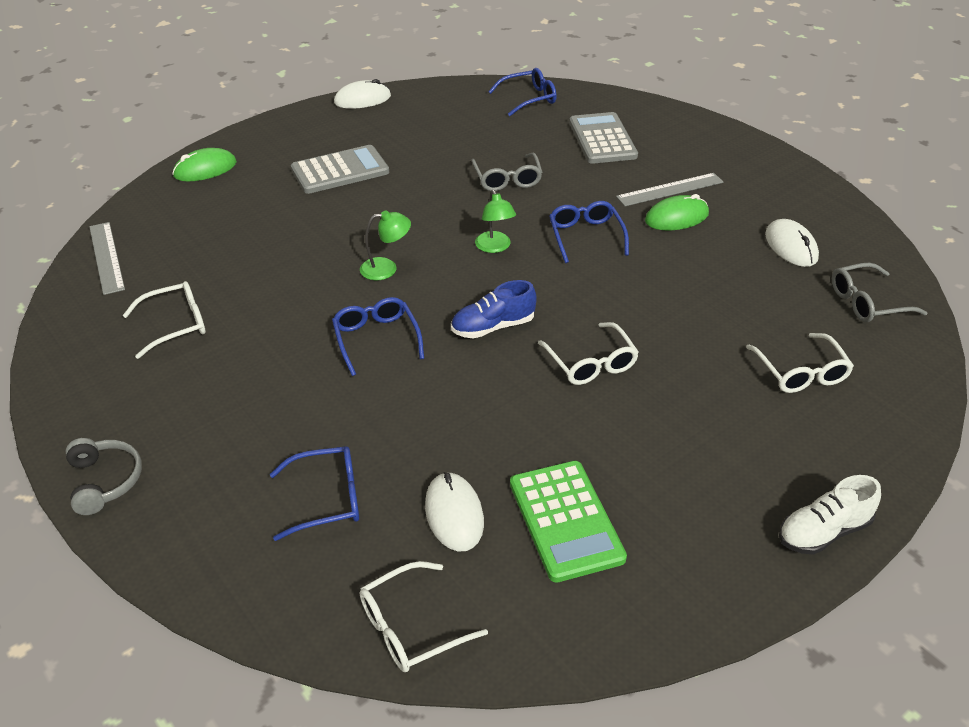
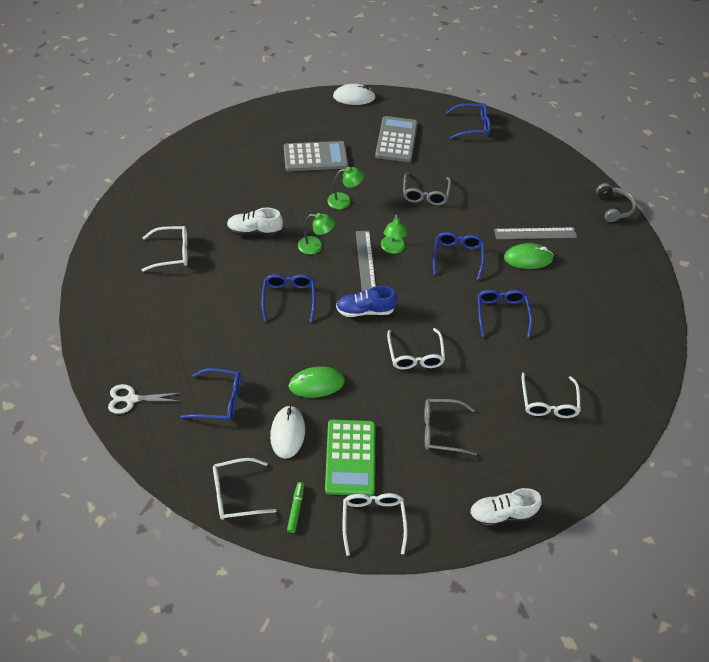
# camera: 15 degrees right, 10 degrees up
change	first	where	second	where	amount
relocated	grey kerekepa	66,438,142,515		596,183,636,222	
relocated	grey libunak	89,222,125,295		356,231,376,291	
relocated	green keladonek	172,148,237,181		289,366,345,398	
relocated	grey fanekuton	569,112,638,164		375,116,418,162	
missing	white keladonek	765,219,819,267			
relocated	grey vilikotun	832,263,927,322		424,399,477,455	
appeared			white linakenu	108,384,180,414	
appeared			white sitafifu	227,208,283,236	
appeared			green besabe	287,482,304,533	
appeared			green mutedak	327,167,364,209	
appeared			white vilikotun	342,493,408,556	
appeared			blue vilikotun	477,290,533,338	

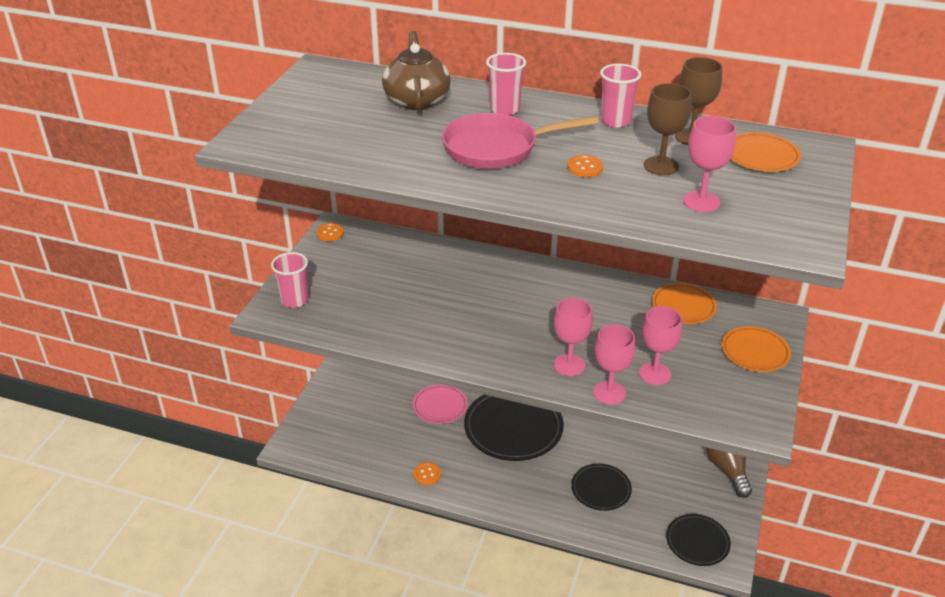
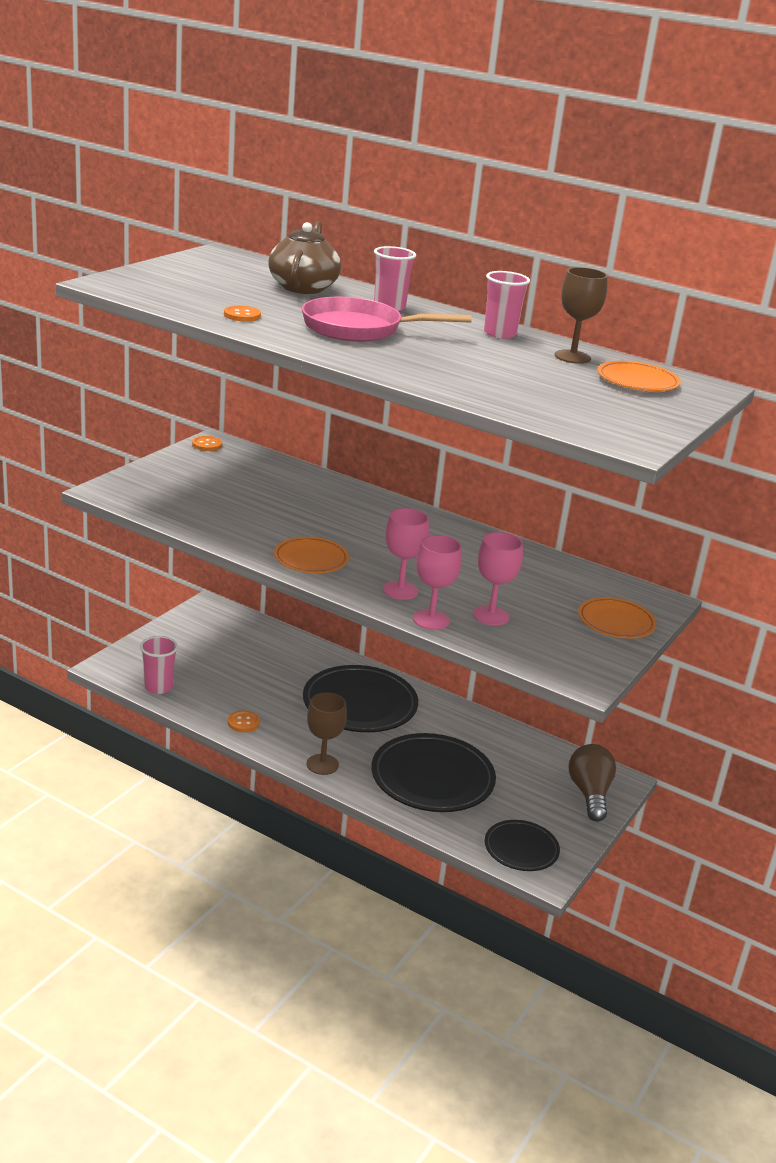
# camera: 10 degrees right, 10 degrees down
change	first	where	second	where	amount
relocated	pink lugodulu	271,252,308,308		140,636,178,694	
missing	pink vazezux	413,384,468,424			
relocated	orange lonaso	567,155,603,177		224,305,261,322	
size	black vazezux	571,464,632,511		371,733,496,812	x1.76
relocated	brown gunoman	644,83,692,175		306,692,347,775	
relocated	orange vazezux	652,283,717,324		274,537,349,573	
missing	pink gunoman	683,116,736,212			

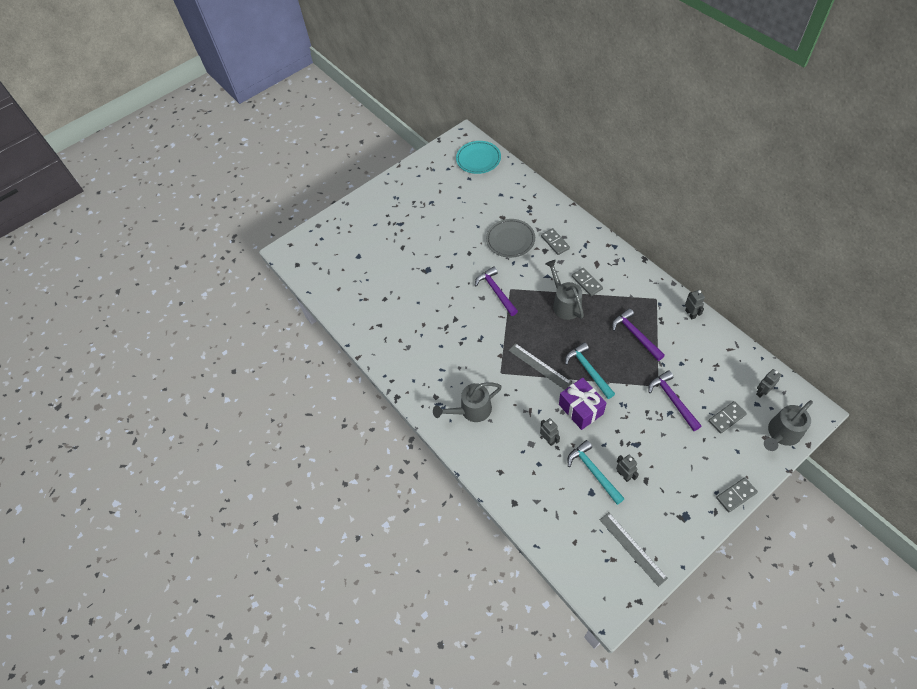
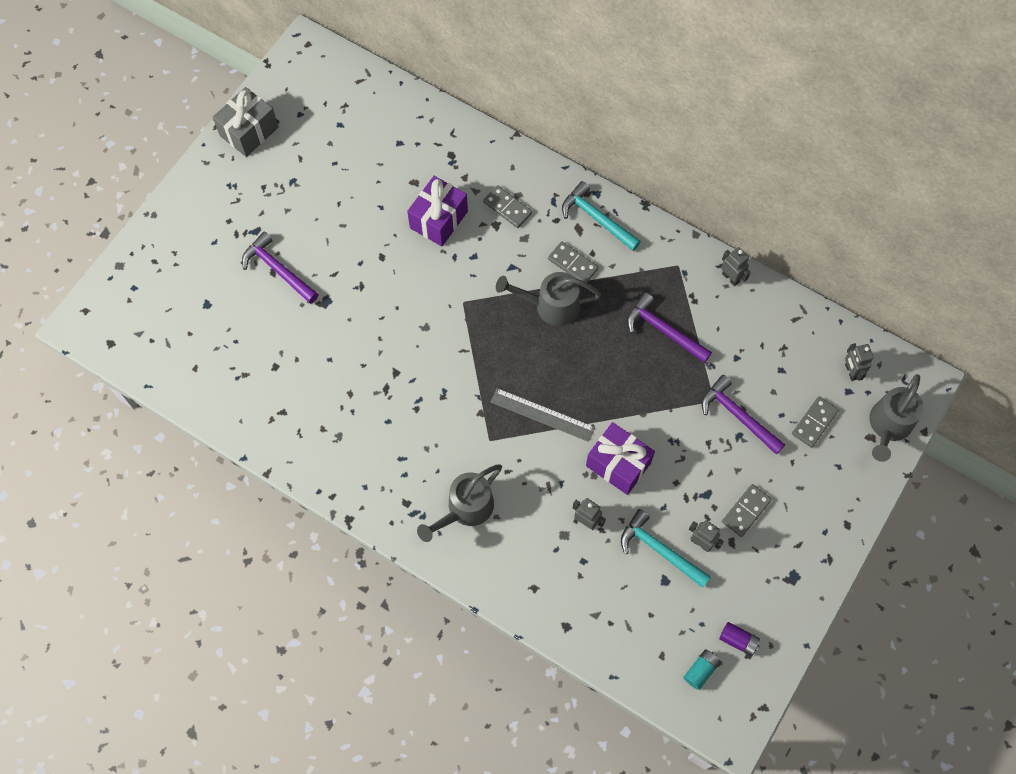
# camera: 25 degrees left, 10 degrees up
change	first	where	second	where	amount
missing	turquoise vazezux	456,141,501,174			
relocated	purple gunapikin	475,266,518,316		242,232,318,304	
exchanged	grey vazezux	486,219,535,258	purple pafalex	407,176,468,246	
spun	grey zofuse	545,260,584,320		496,272,601,326	45 degrees counterclockwise
relocated	turquoise gunapikin	565,342,615,399		562,181,641,251	
exchanged	grey libunak	600,512,668,587	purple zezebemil	719,622,760,656	
relocated	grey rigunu	716,478,758,512		722,484,772,537	
spun	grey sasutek	756,369,781,398		845,343,874,381	45 degrees counterclockwise
appeared			grey pafalex	213,87,279,157	
appeared			turquoise zezebemil	683,649,721,690	

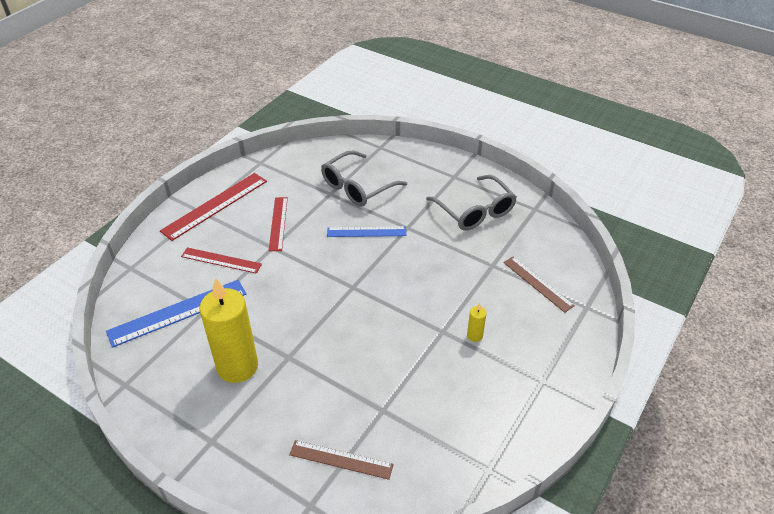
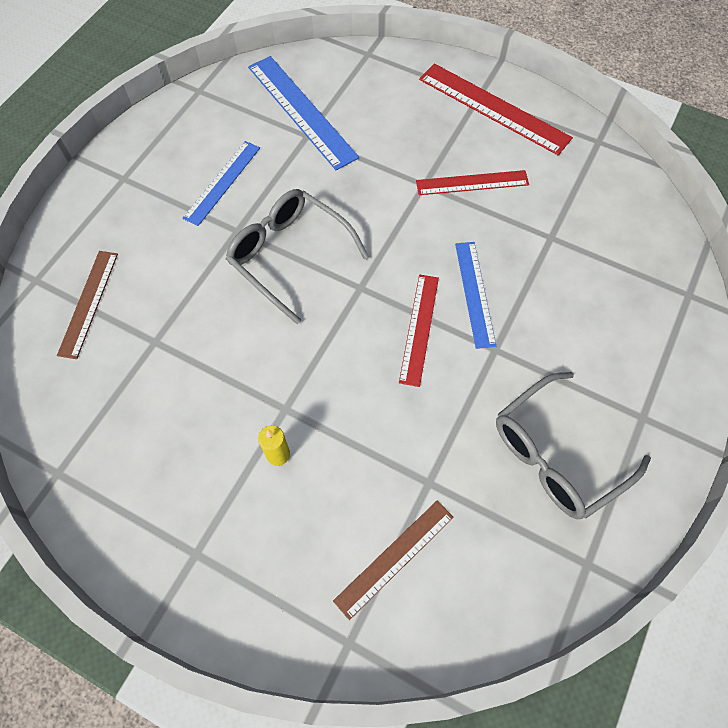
# camera: 85 degrees right, 20 degrees up
change	first	where	second	where	amount
relocated	red libunak	181,247,262,274		399,275,439,387	
exchanged	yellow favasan	200,277,258,383	blue libunak	183,141,260,226	
relocated	grey vilikotun	321,151,407,207		226,189,369,324	

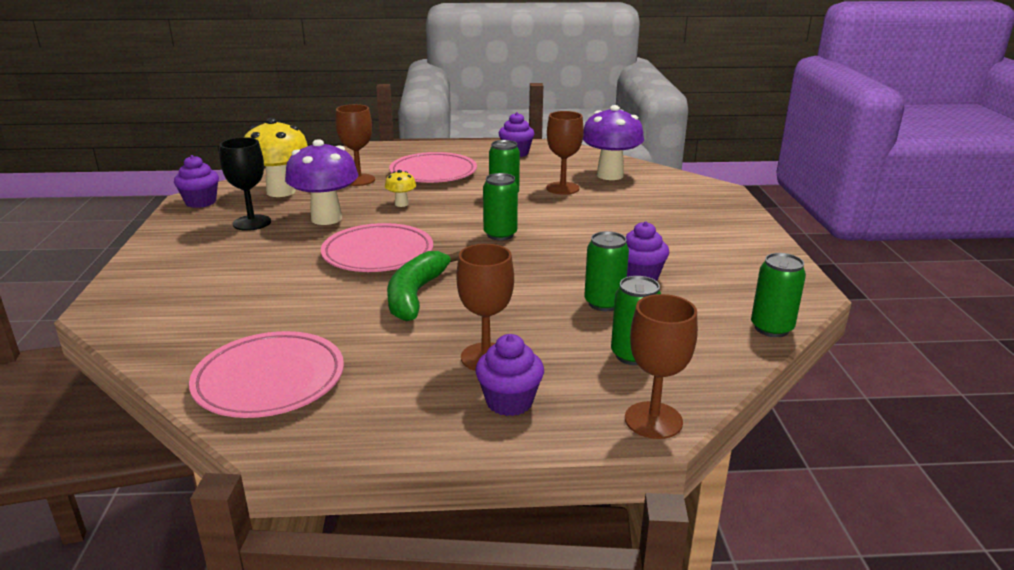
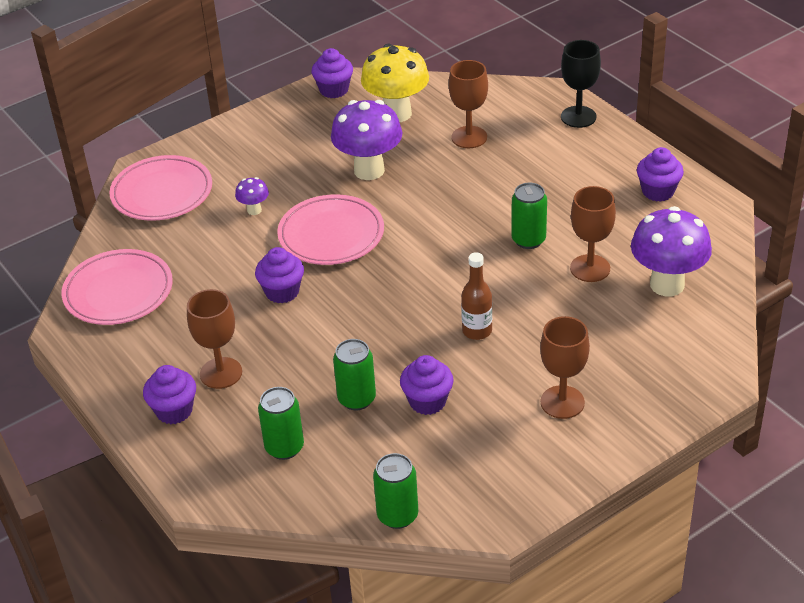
# camera: 60 degrees right, 15 degrees up
change	first	where	second	where	amount
relocated	black gunoman	219,137,271,231		561,40,601,128	
missing	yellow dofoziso	385,170,416,207			
exchanged	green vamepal	387,251,460,322	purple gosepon	255,247,304,303	
relocated	pink vazezux	389,152,477,183		109,155,212,221	
missing	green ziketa	483,173,518,241			
relocated	brown gunoman	625,294,698,439		540,316,590,419	
appeared			purple dofoziso	235,177,269,215	
appeared			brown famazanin	461,252,492,340	

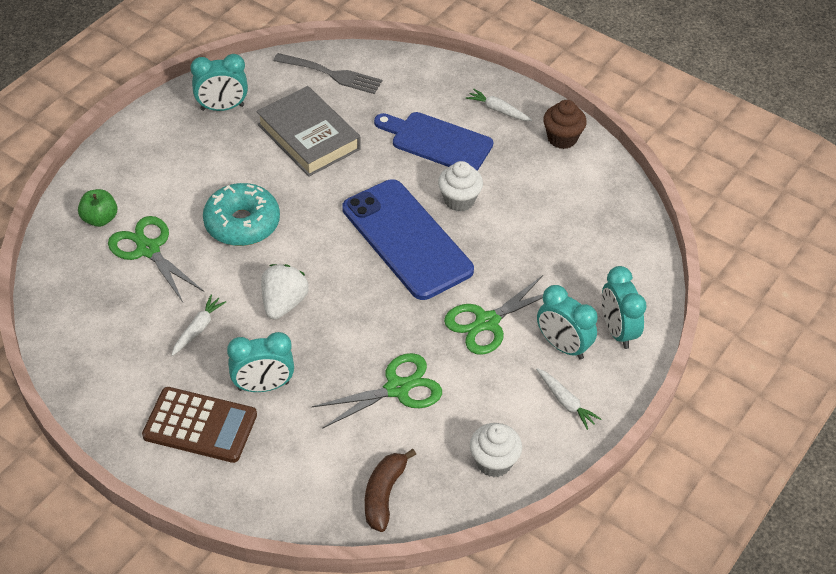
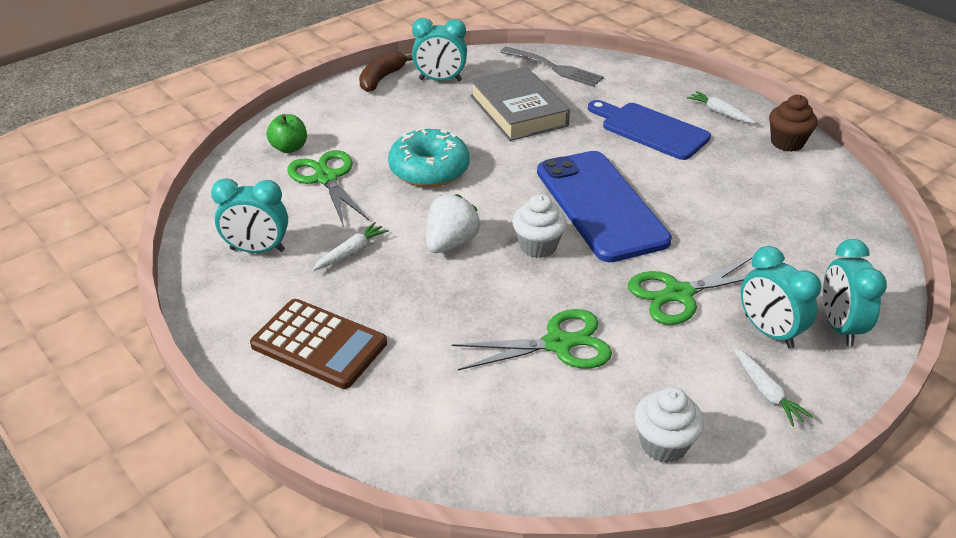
# camera: 15 degrees right, 10 degrees down
change	first	where	second	where	amount
relocated	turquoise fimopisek	227,332,294,392		211,178,288,253	
relocated	brown vamepal	365,449,416,532		359,51,413,92	
relocated	white gosepon	438,161,483,212		512,194,567,258	

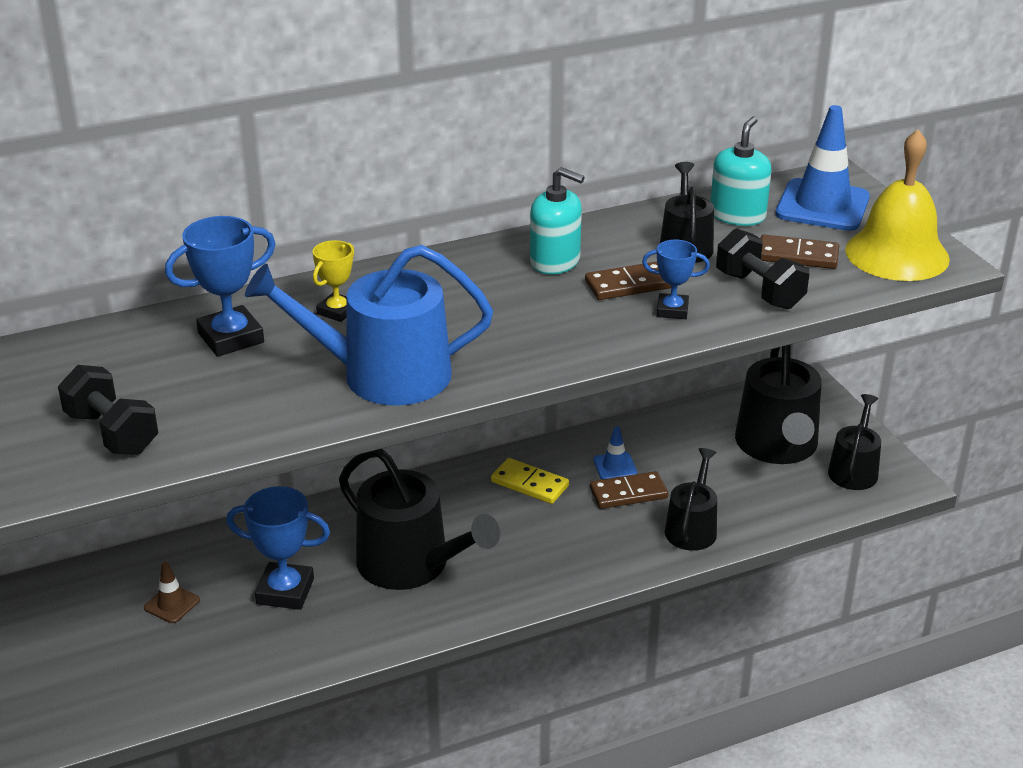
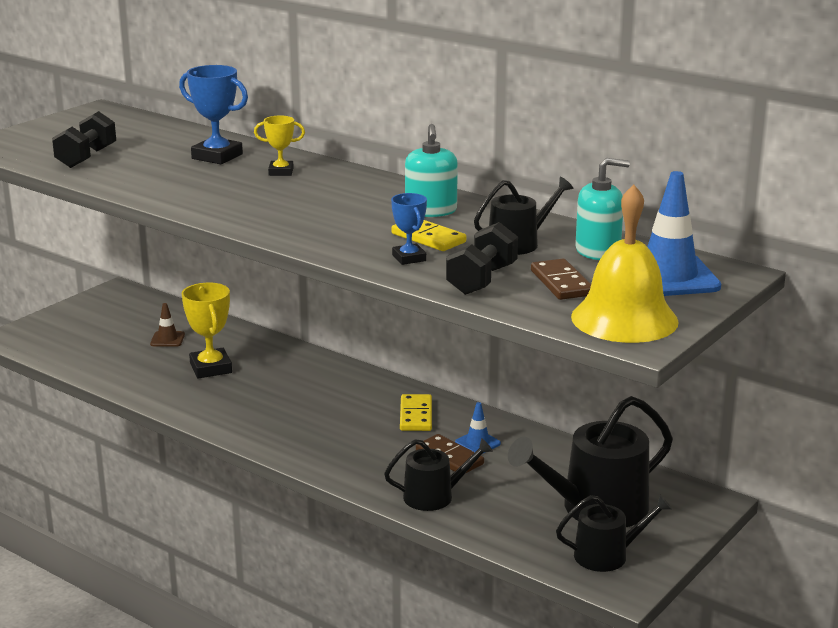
# camera: 60 degrees right, 10 degrees down
change	first	where	second	where	amount
colour	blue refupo	226,486,330,610	yellow refupo	181,283,232,378	
missing	blue zofuse	245,245,493,406			
missing	black zofuse	339,449,500,590			
colour	brown rigunu	585,261,671,300	yellow rigunu	391,220,466,251	

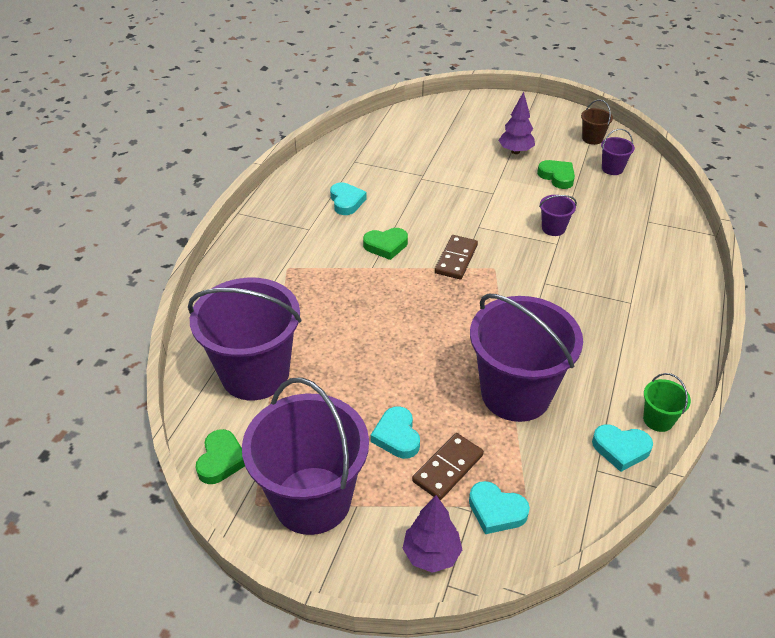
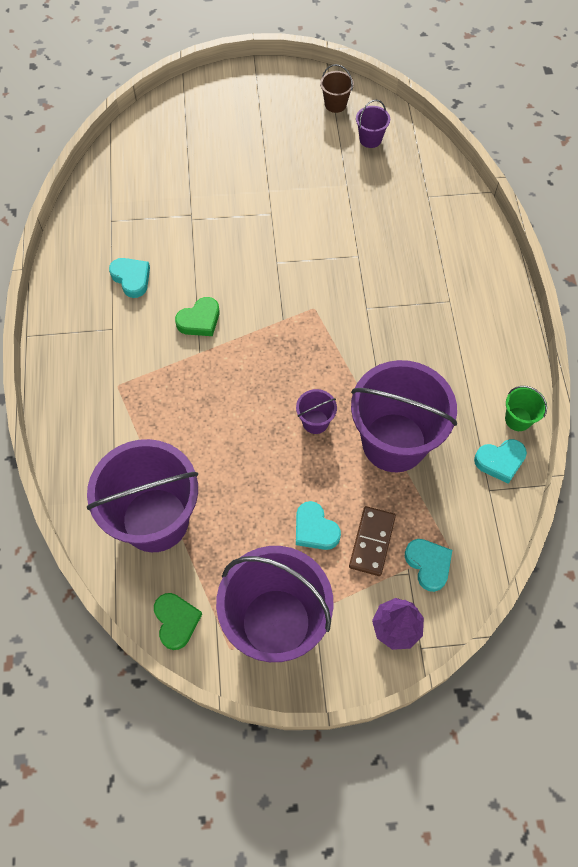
# camera: 25 degrees left, 20 degrees up
change	first	where	second	where	amount
missing	brown rigunu	435,235,478,279			
spun	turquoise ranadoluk	469,481,530,534		405,539,452,592	120 degrees counterclockwise
missing	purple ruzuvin	498,92,535,154			
missing	green ranadoluk	537,160,575,189			
relocated	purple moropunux	539,195,577,236		296,389,337,434	

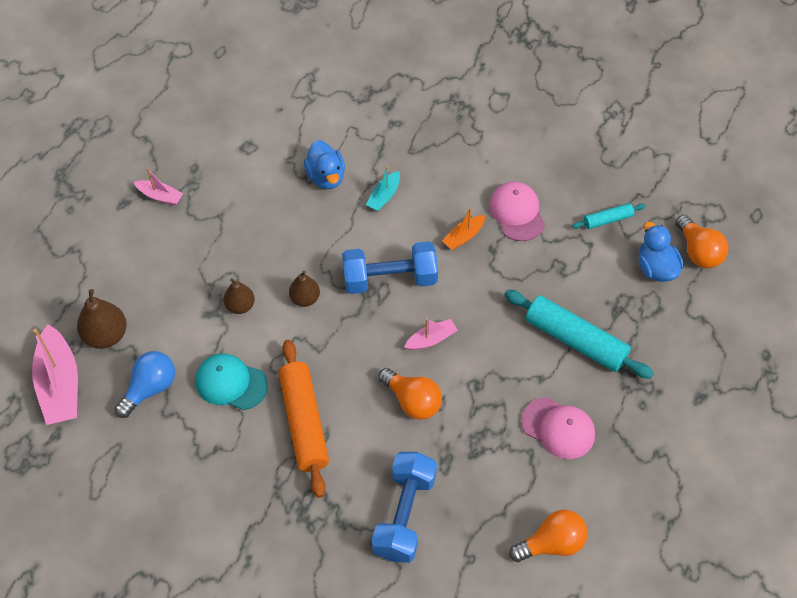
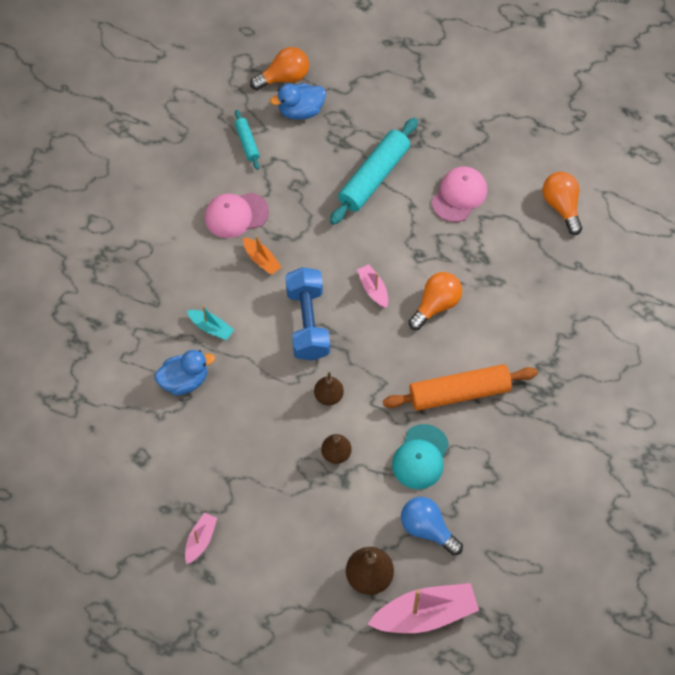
# camera: 90 degrees left, 5 degrees up
change	first	where	second	where	amount
missing	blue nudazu	371,452,437,563			

